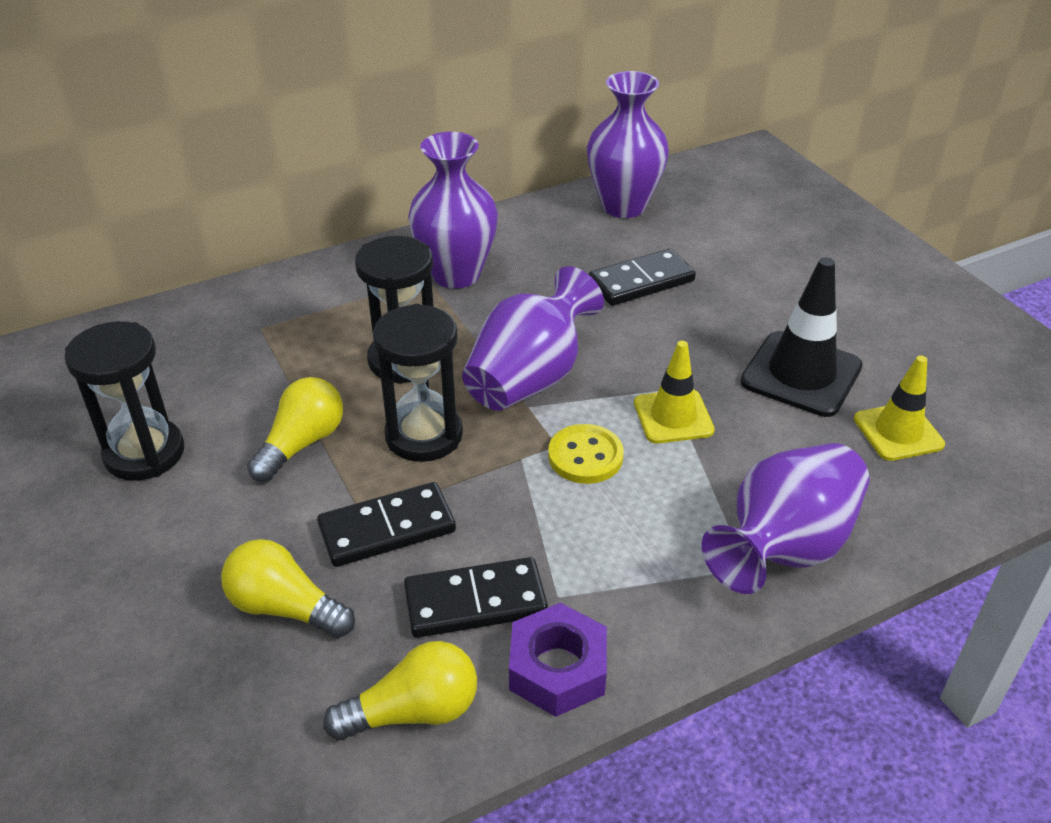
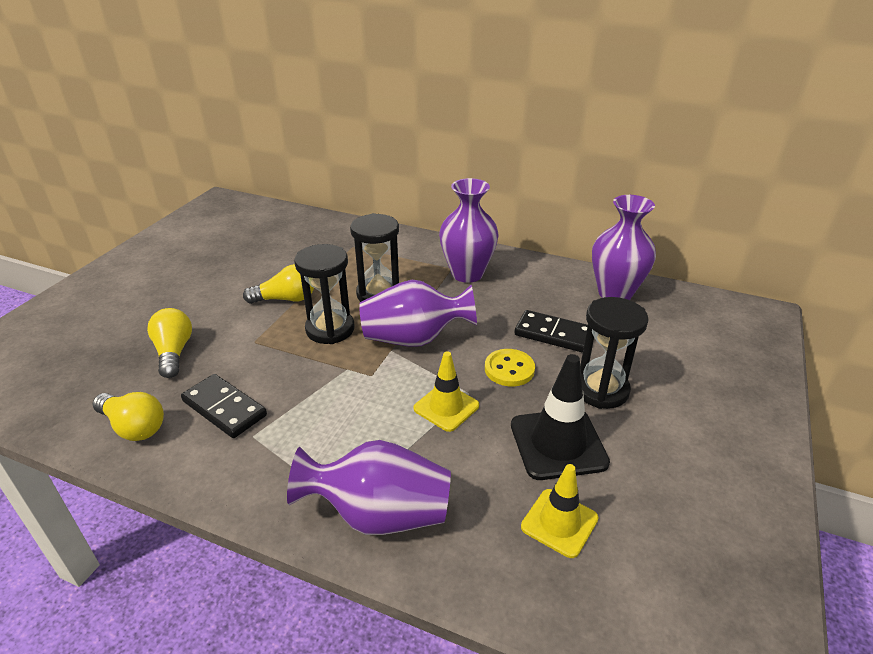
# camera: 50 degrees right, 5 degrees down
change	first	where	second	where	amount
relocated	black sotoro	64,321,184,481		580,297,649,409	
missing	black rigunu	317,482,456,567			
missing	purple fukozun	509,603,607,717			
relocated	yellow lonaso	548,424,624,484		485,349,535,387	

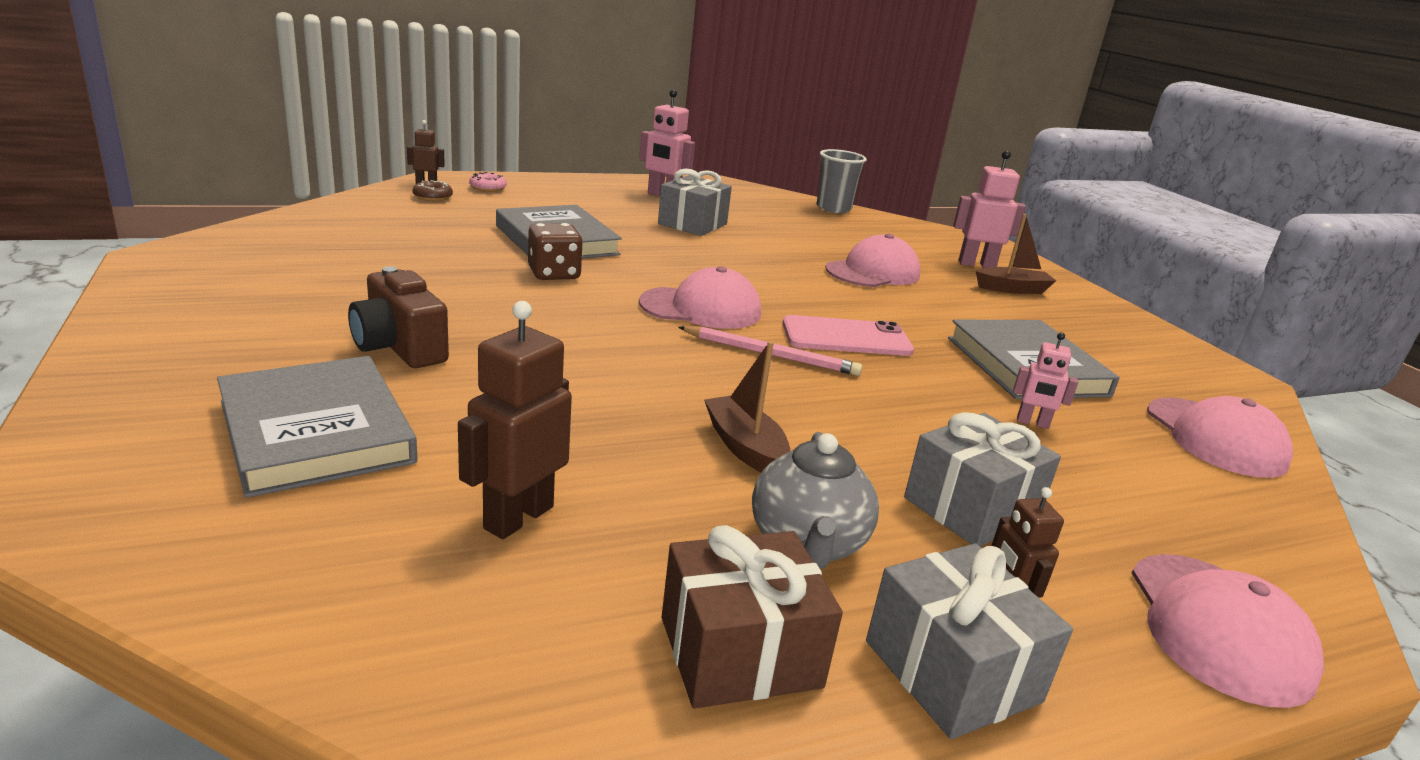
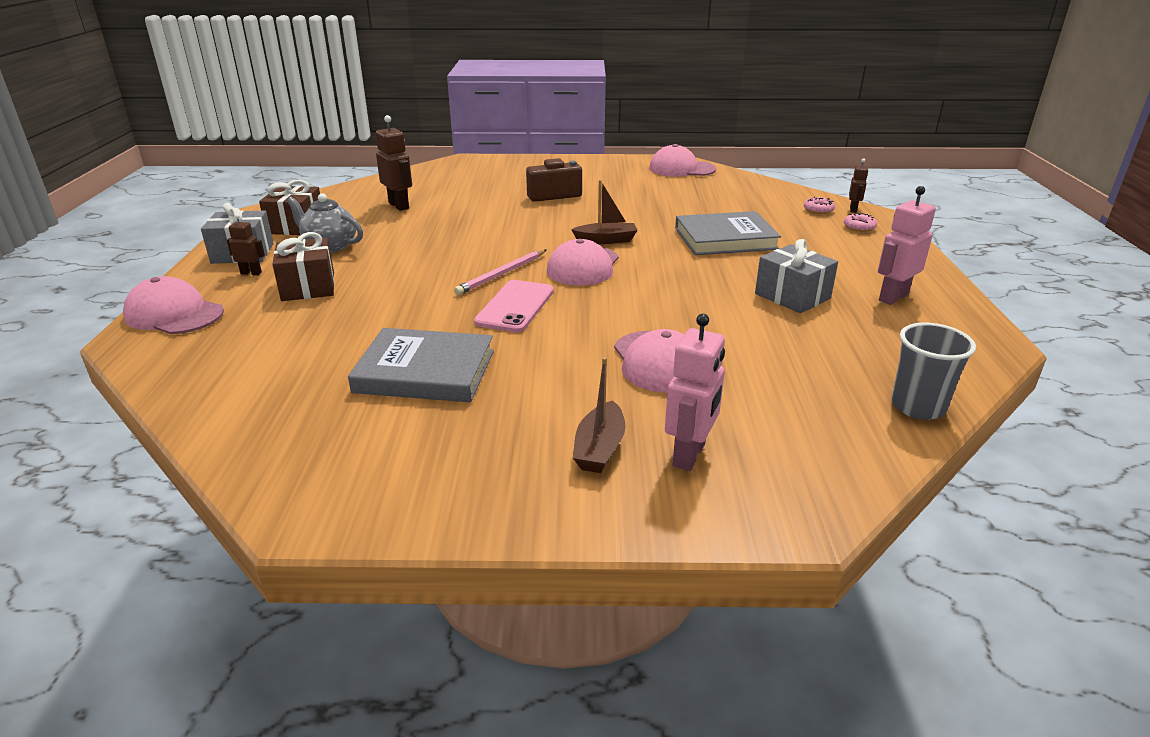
# camera: 115 degrees right, 5 degrees up
change	first	where	second	where	amount
missing	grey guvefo	217,356,418,498			
colour	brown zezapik	413,180,453,201	pink zezapik	804,197,835,214	
missing	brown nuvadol	528,223,583,280			
relocated	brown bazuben	704,341,790,473		571,180,638,244	
colour	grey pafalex	904,412,1061,546	brown pafalex	272,232,335,301	
missing	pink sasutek	1013,332,1078,429			
relocated	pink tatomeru	1147,396,1293,478		649,144,716,177	

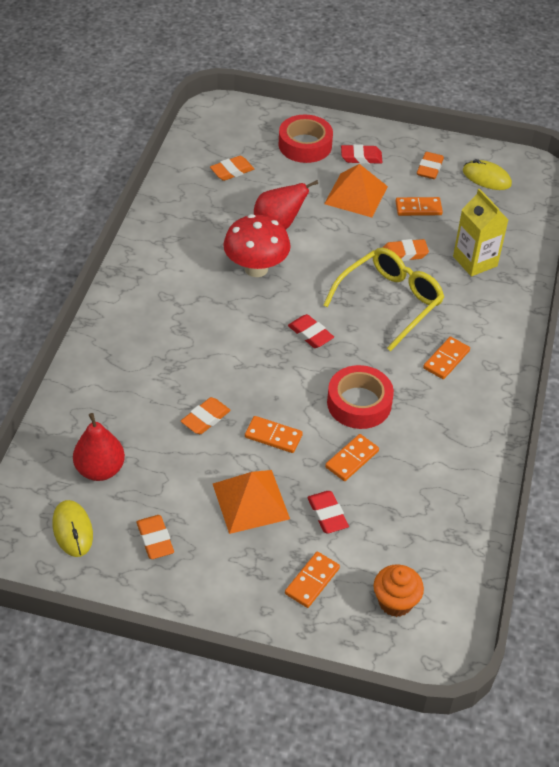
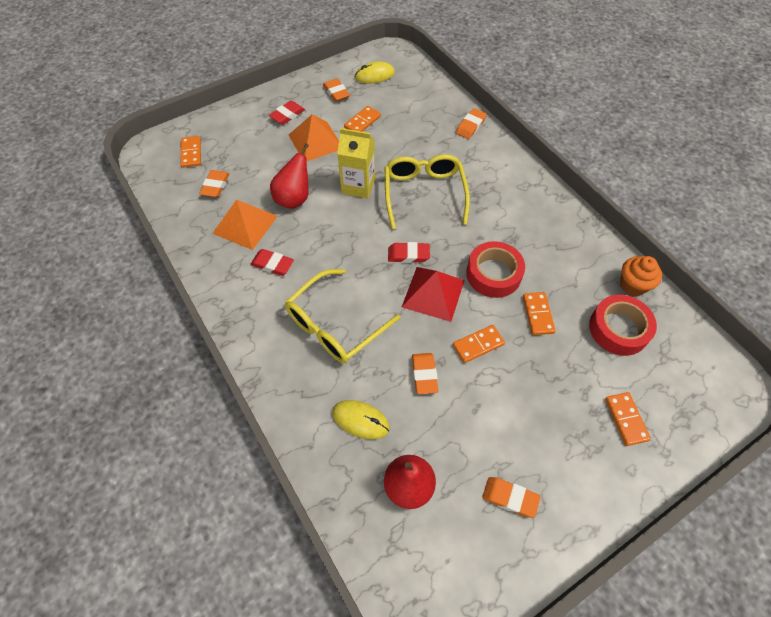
# camera: 45 degrees left, 10 degrees up
change	first	where	second	where	amount
relocated	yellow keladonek	53,500,93,557		332,400,390,440	
relocated	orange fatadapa	213,470,290,534		212,200,278,250	
missing	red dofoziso	223,214,291,277			
relocated	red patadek	279,114,333,163		589,295,657,356	
relocated	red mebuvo	307,491,349,534		250,249,294,276	
relocated	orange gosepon	373,564,424,617		620,256,662,296	
relocated	orange mebuvo	382,239,429,261		456,108,487,139	
relocated	orange rigunu	423,337,470,379		181,136,201,168	
relocated	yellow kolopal	453,189,508,277		337,128,375,198	
appeared			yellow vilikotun	285,269,400,363	
appeared			red fatadapa	402,267,465,322	

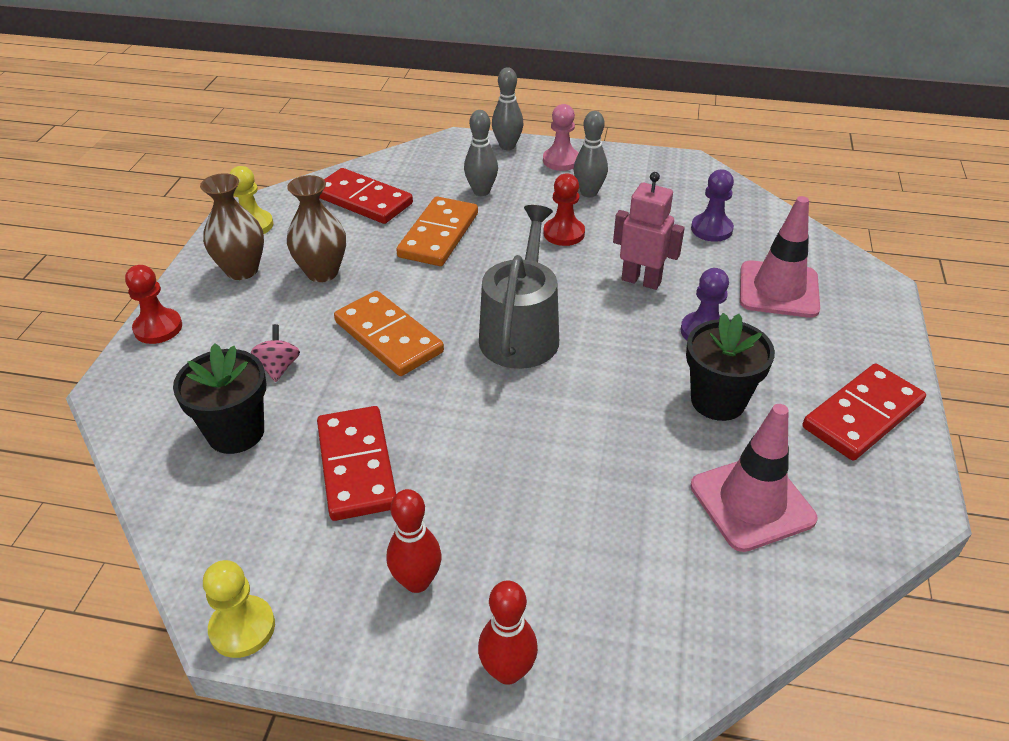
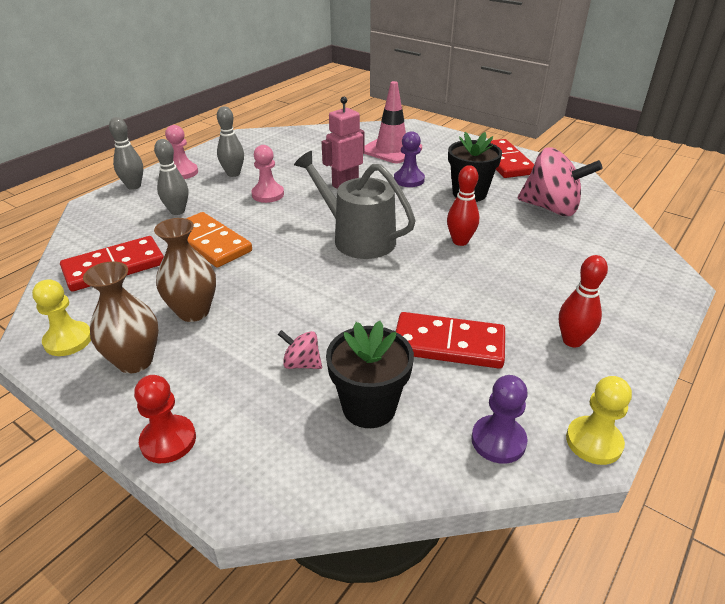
# camera: 65 degrees left, 5 degrees down
change	first	where	second	where	amount
missing	orange rigunu	334,291,444,376			
relocated	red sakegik	478,581,538,685		447,165,479,246	
colour	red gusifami	544,173,585,246	pink gusifami	251,145,284,203	
relocated	purple gusifami	691,169,734,242		471,375,528,464	
exchanged	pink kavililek	691,404,817,552	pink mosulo	518,147,602,216	

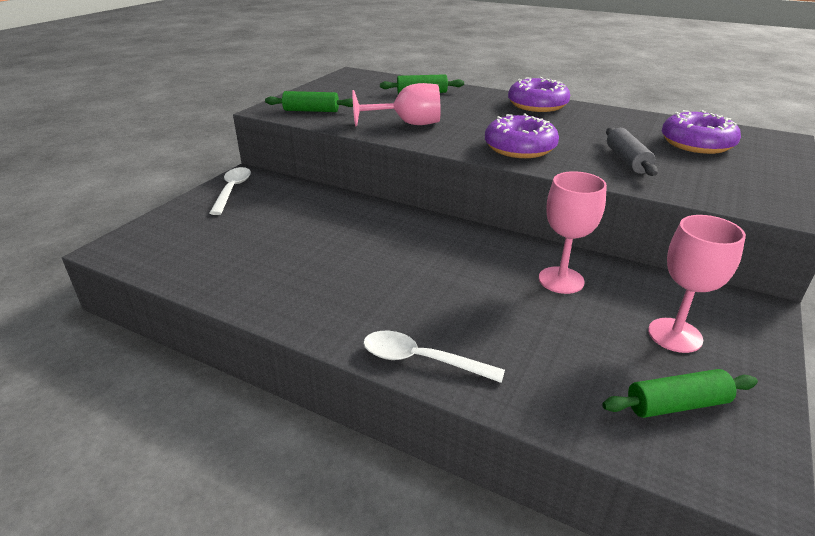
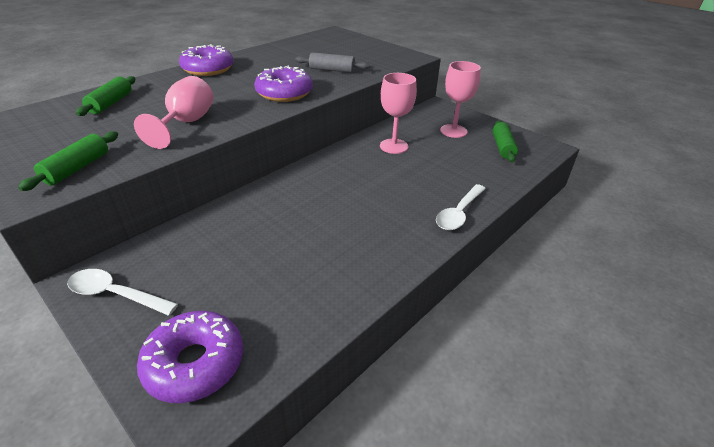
# camera: 75 degrees left, 5 degrees up
change	first	where	second	where	amount
relocated	purple zezapik	662,110,741,154		137,311,243,403	

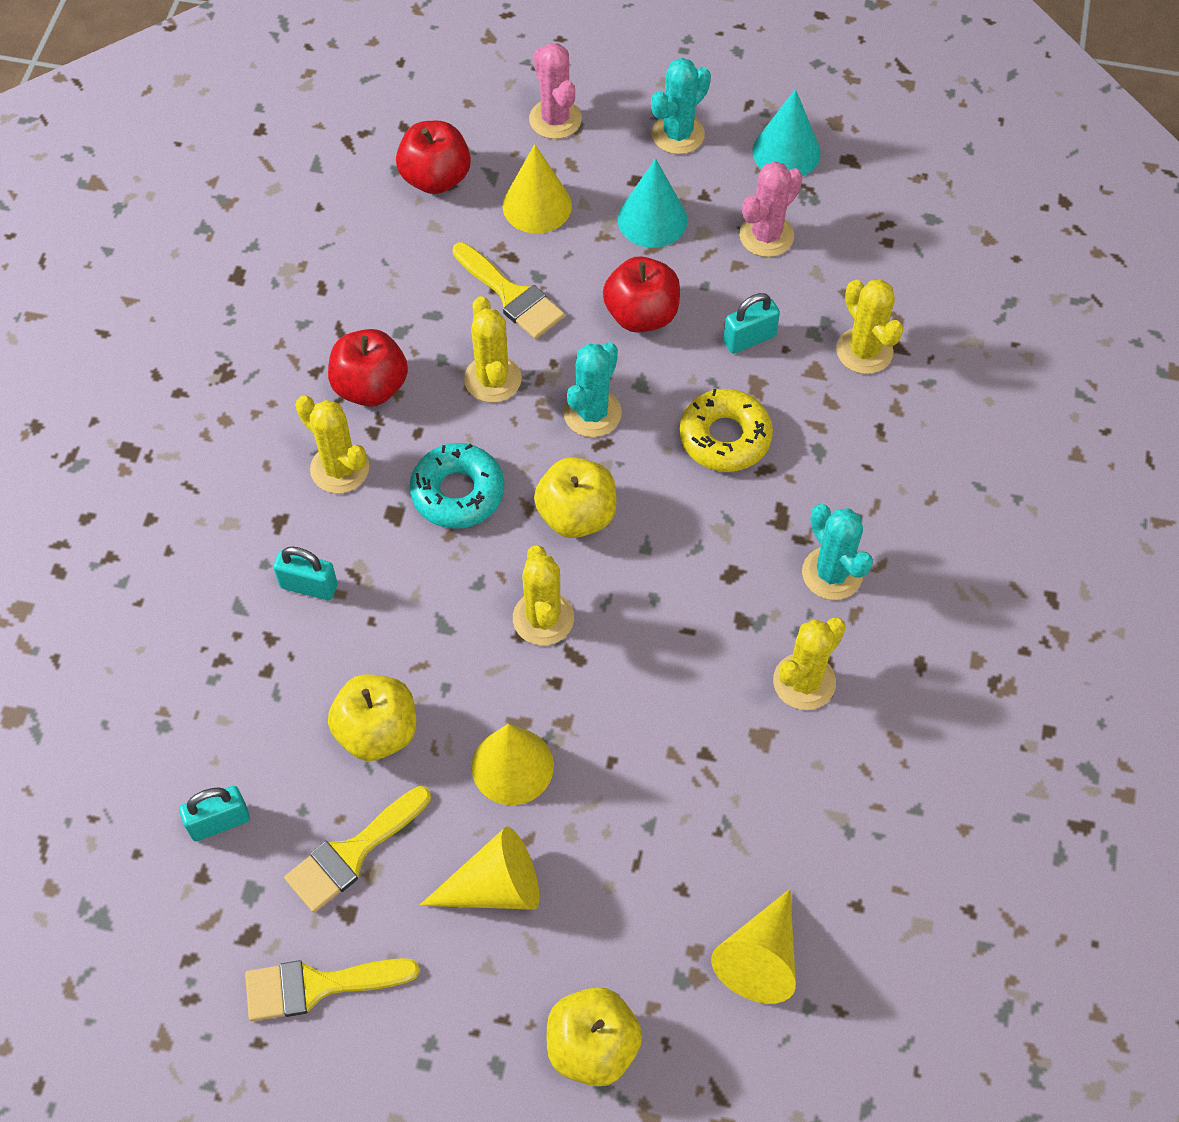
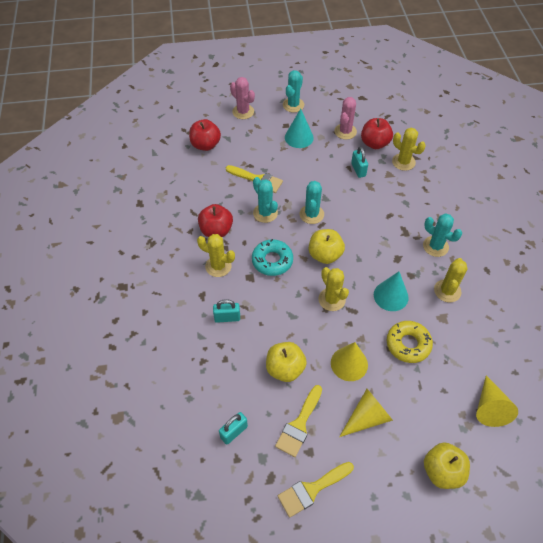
# camera: 20 degrees left, 5 degrees down
change	first	where	second	where	amount
colour	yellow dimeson	464,296,522,403	turquoise dimeson	253,177,278,223	
missing	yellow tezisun	502,144,572,233			
relocated	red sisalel	603,256,680,333		361,118,393,149	
relocated	yellow zezapik	679,389,773,472		387,321,433,363	
spun	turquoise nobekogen	723,293,780,354		351,146,368,178	60 degrees counterclockwise
relocated	turquoise tezisun	752,89,821,176		374,272,408,311	

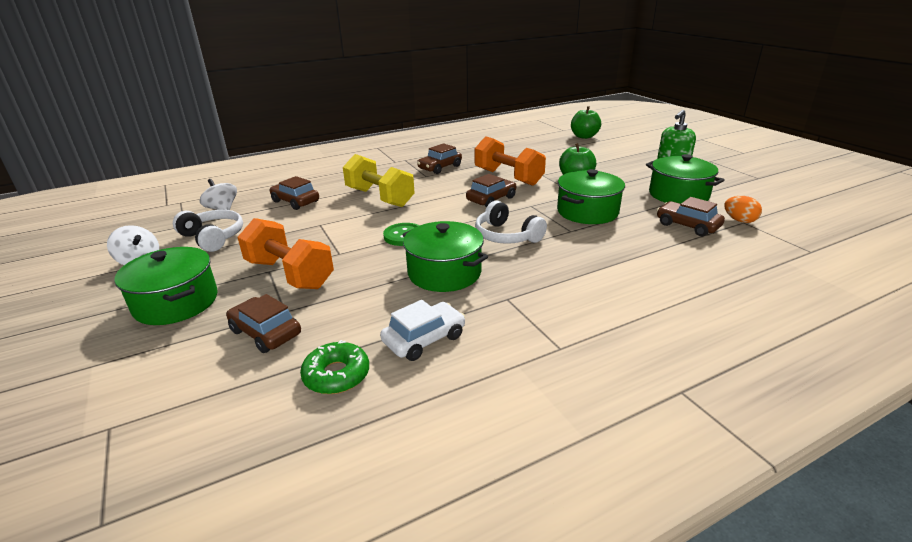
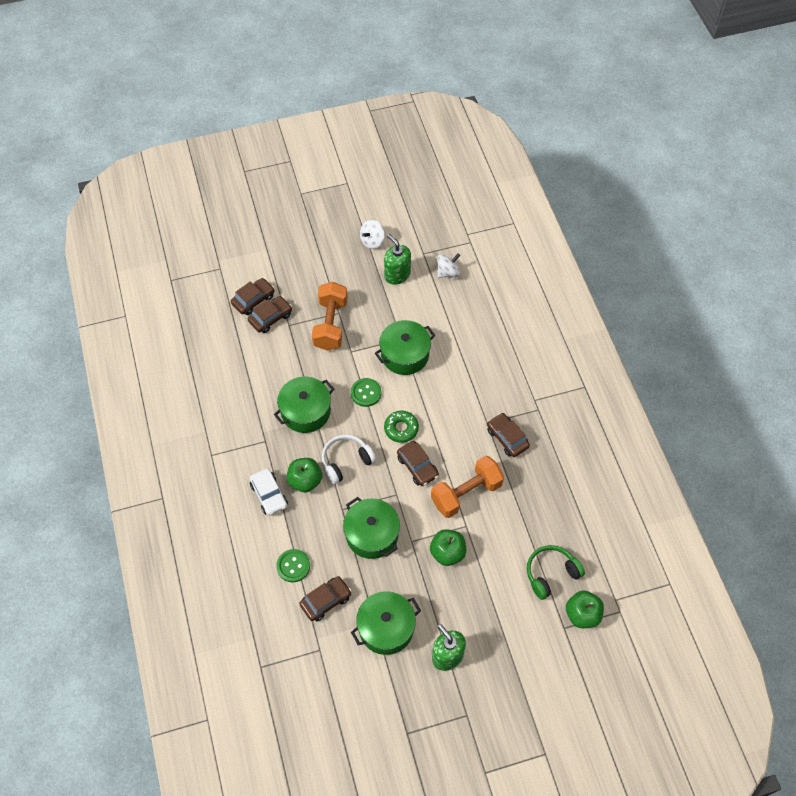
# camera: 100 degrees right, 30 degrees up
change	first	where	second	where	amount
relocated	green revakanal	114,247,218,325		375,320,435,375	
exchanged	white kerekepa	173,210,243,252	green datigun	384,234,411,285	
spun	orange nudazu	238,218,334,289		312,282,348,351	45 degrees counterclockwise
relocated	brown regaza	270,176,319,210		231,278,274,315	
relocated	green zezapik	300,340,369,394		384,411,419,443	
missing	yellow nudazu	343,154,415,207			
relocated	white regaza	380,300,465,361		250,468,288,516	
missing	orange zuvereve	724,196,762,223			
appeared			green lonaso	276,549,310,582	
appeared			green sisalel	287,458,322,492	
appeared			green kerekepa	527,545,585,600	

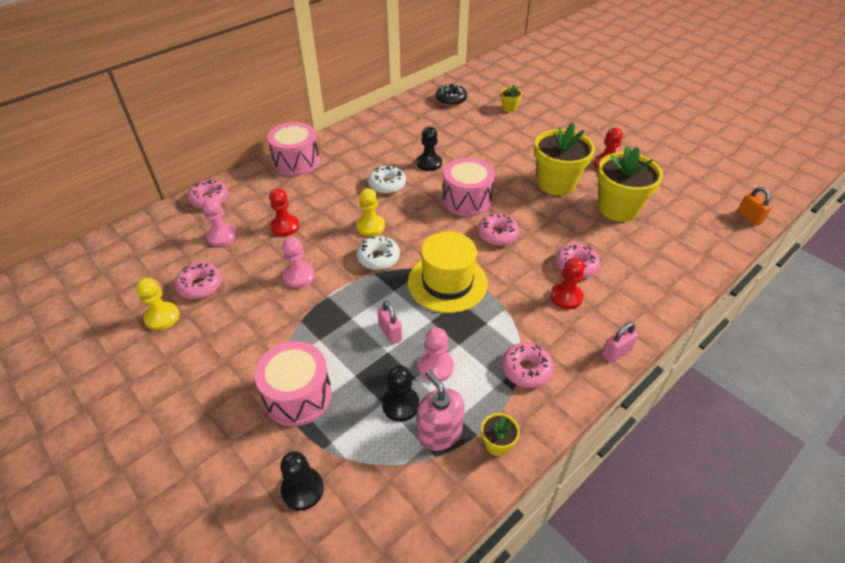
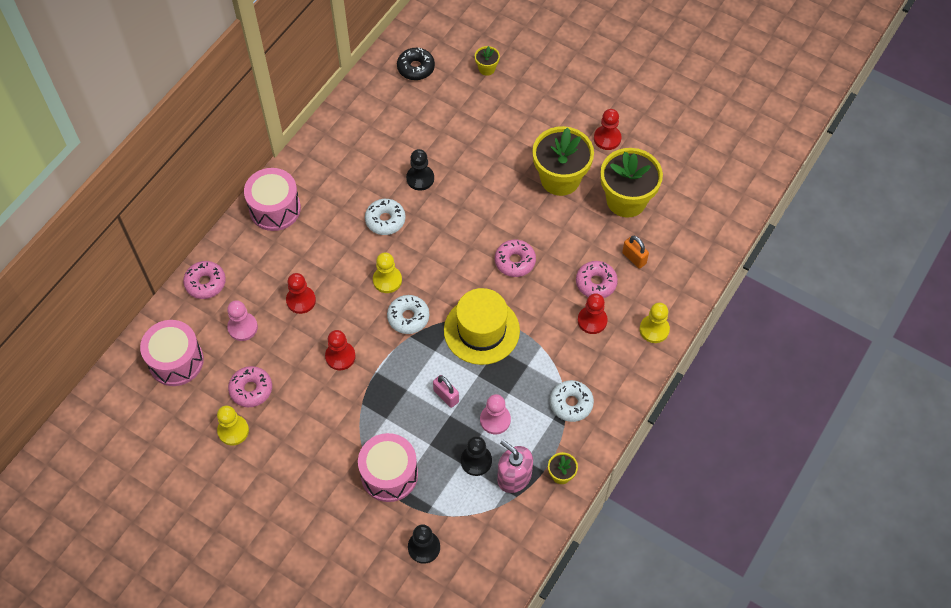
# camera: 15 degrees left, 15 degrees up
change	first	where	second	where	amount
colour	pink gusifami	283,237,315,288	red gusifami	325,330,356,370	
relocated	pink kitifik	443,158,495,217		140,320,204,386	
colour	pink zezapik	502,343,554,388	white zezapik	550,380,594,422	
missing	pink nobekogen	602,322,638,363			
relocated	orange nobekogen	738,187,772,226		622,236,649,269	
appeared			yellow gusifami	640,303,670,343	

